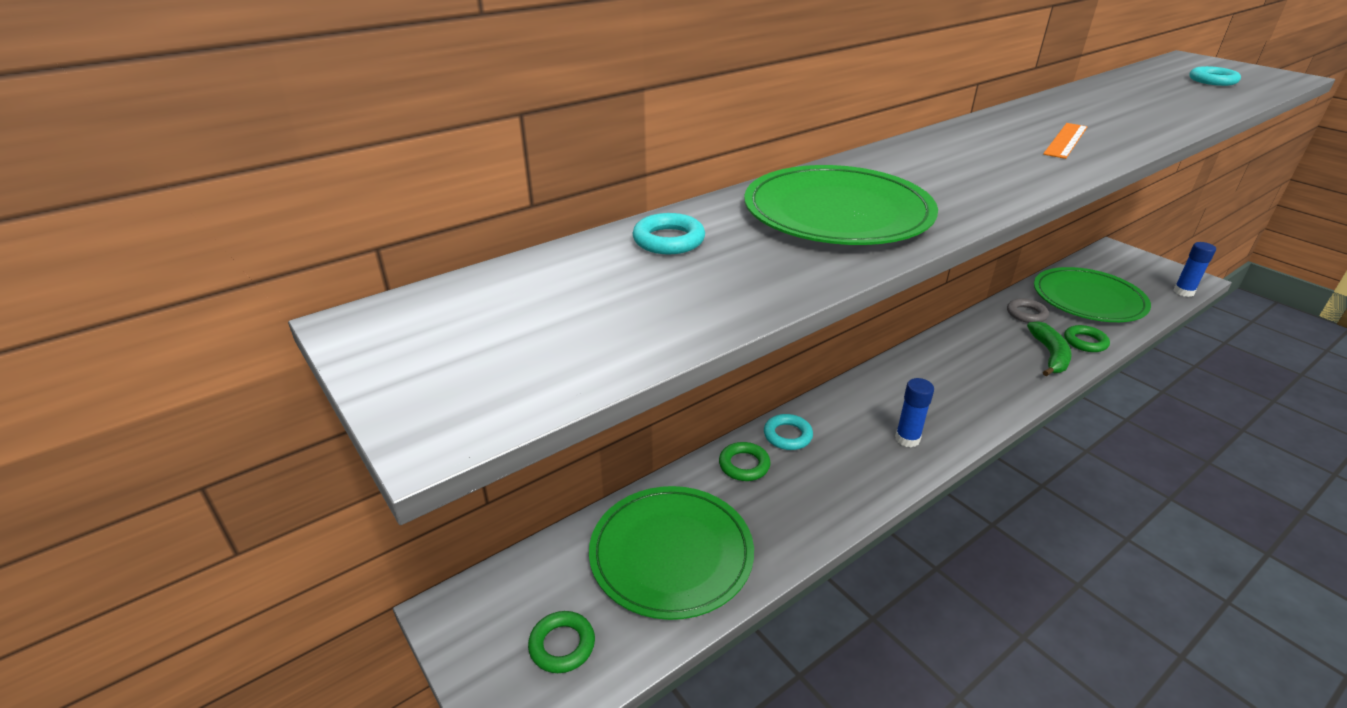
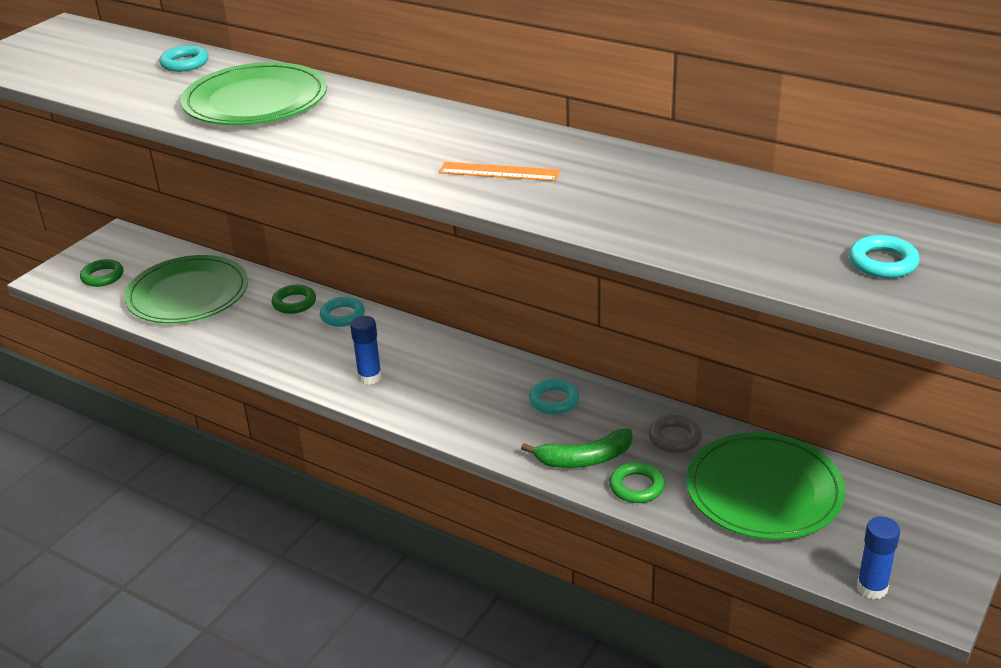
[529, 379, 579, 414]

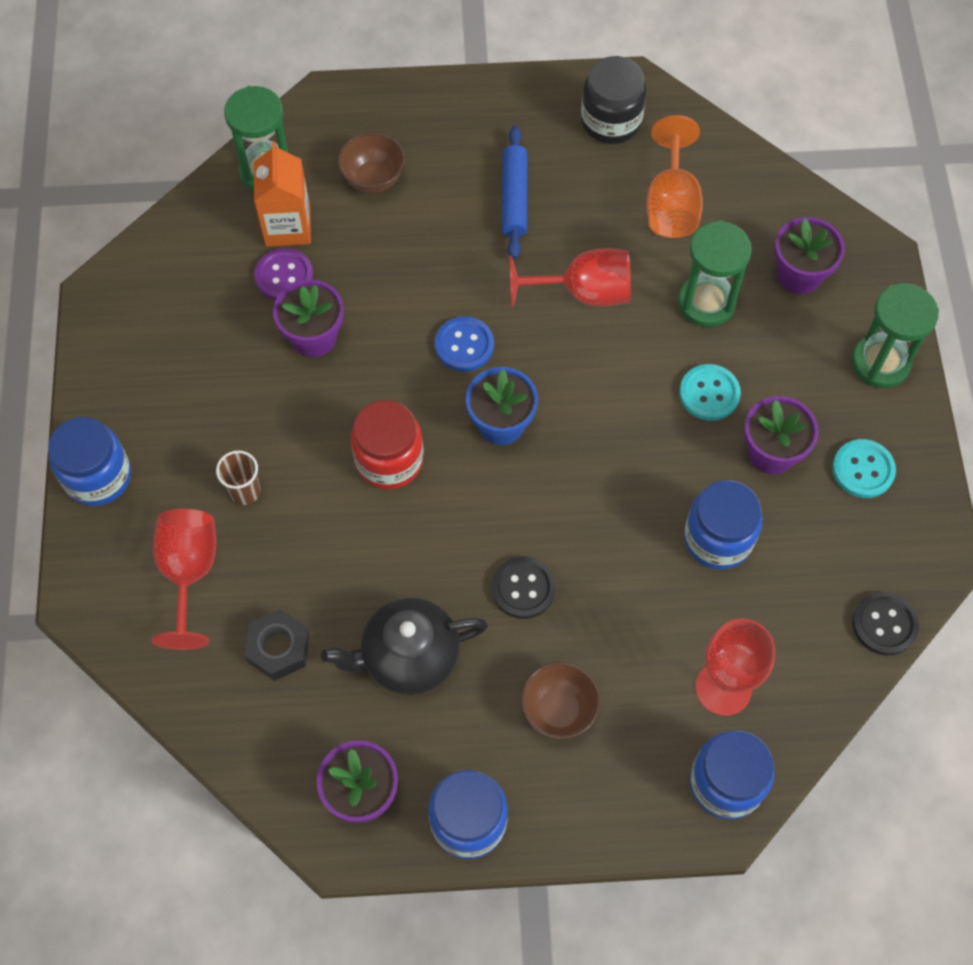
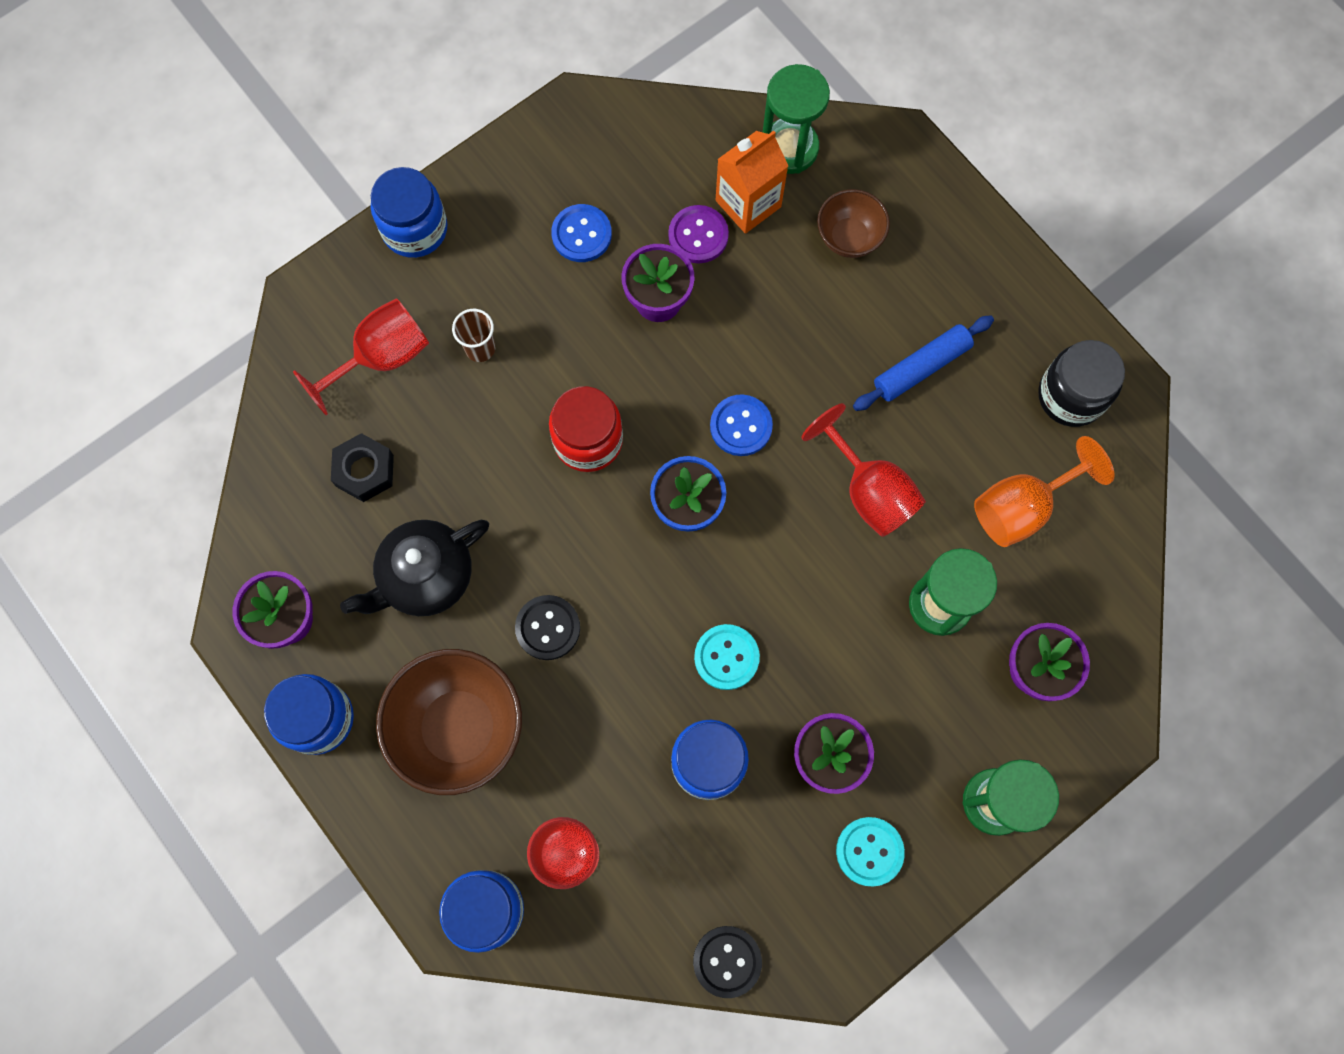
[340, 520, 489, 616]
[376, 649, 522, 795]
[694, 624, 760, 690]
[551, 204, 612, 262]

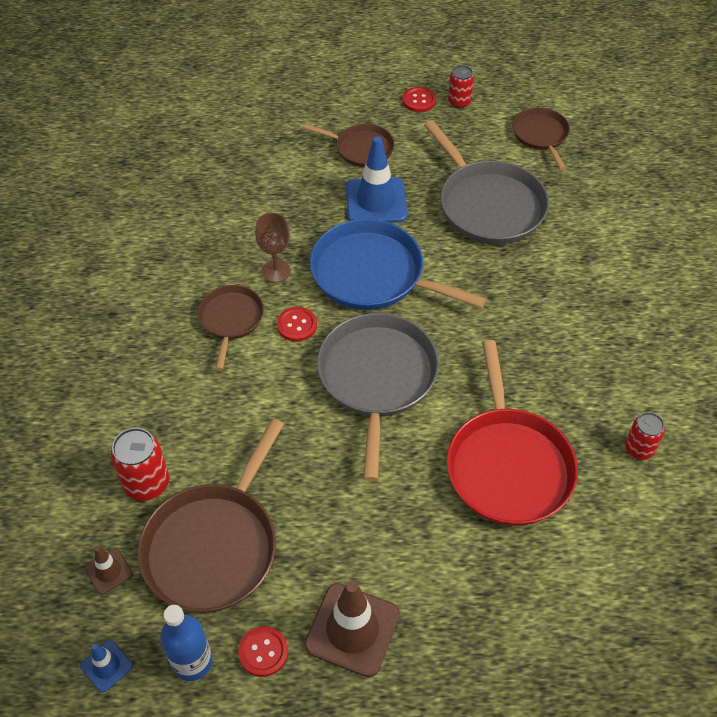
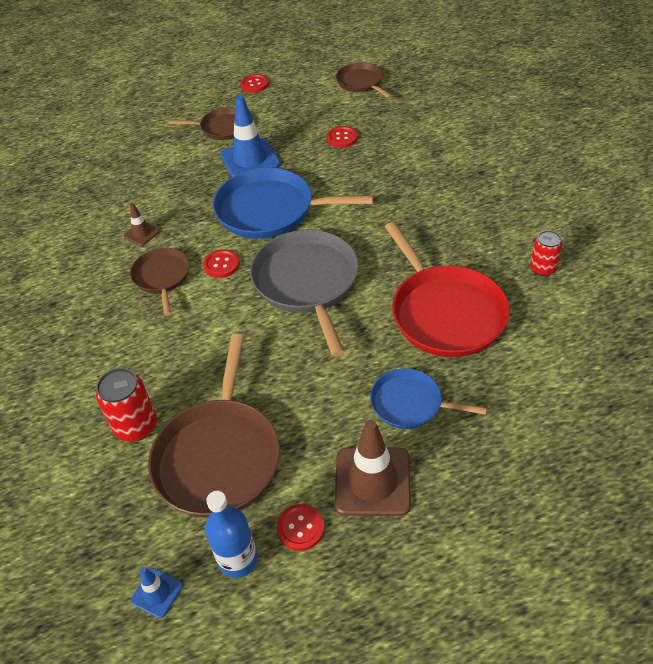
[124, 203, 160, 246]
[255, 213, 291, 283] (first image)
[327, 126, 358, 148]
[448, 65, 474, 108] (first image)
[370, 369, 487, 429]

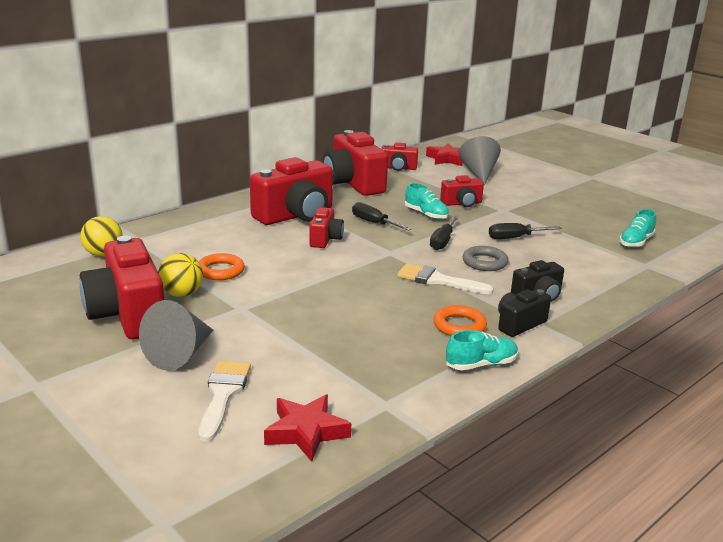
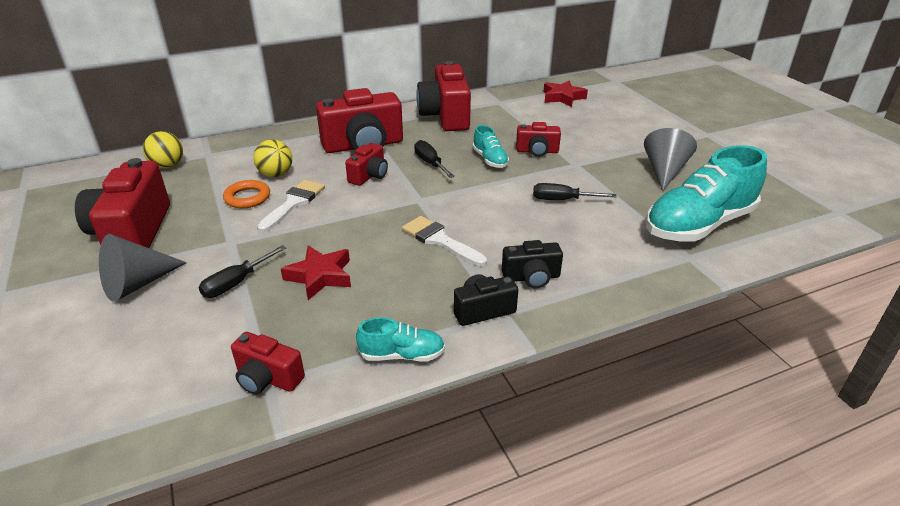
[253, 139, 292, 177]
[257, 180, 325, 232]
[281, 246, 351, 300]
[231, 332, 305, 395]
[199, 245, 286, 298]
[434, 305, 487, 336] (first image)
[644, 128, 697, 191]
[463, 246, 509, 271] (first image)
[646, 145, 767, 241]

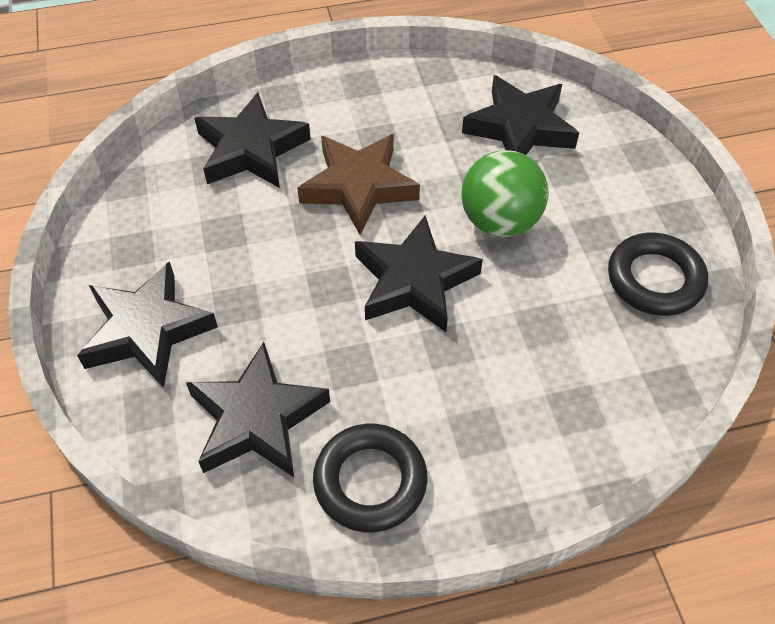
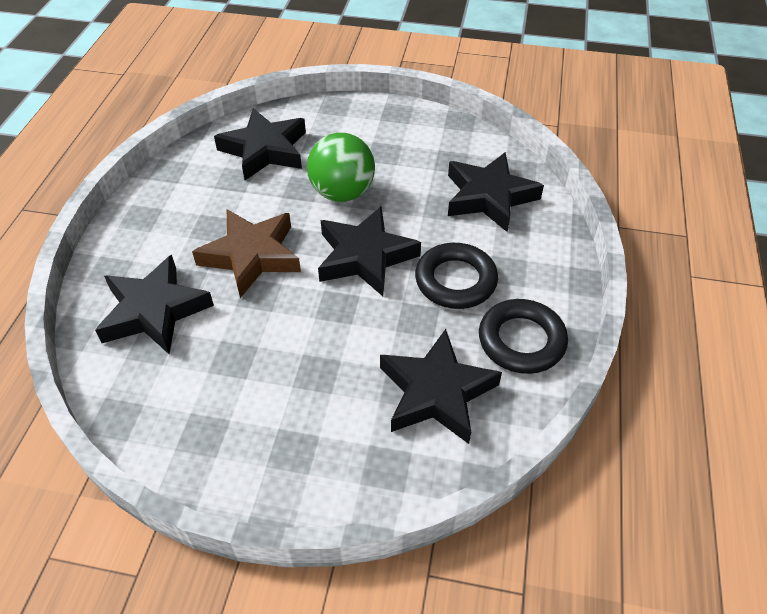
[448, 152, 544, 232]
[415, 243, 498, 309]

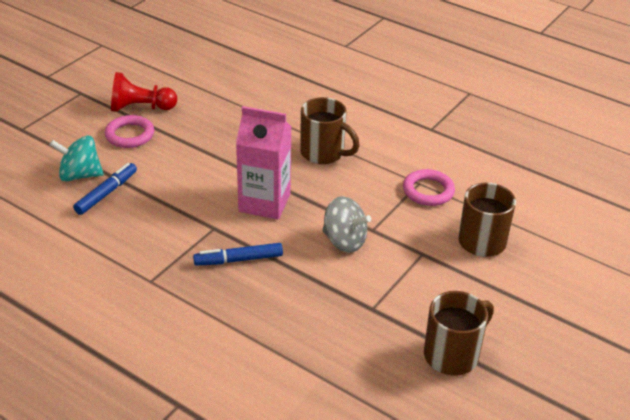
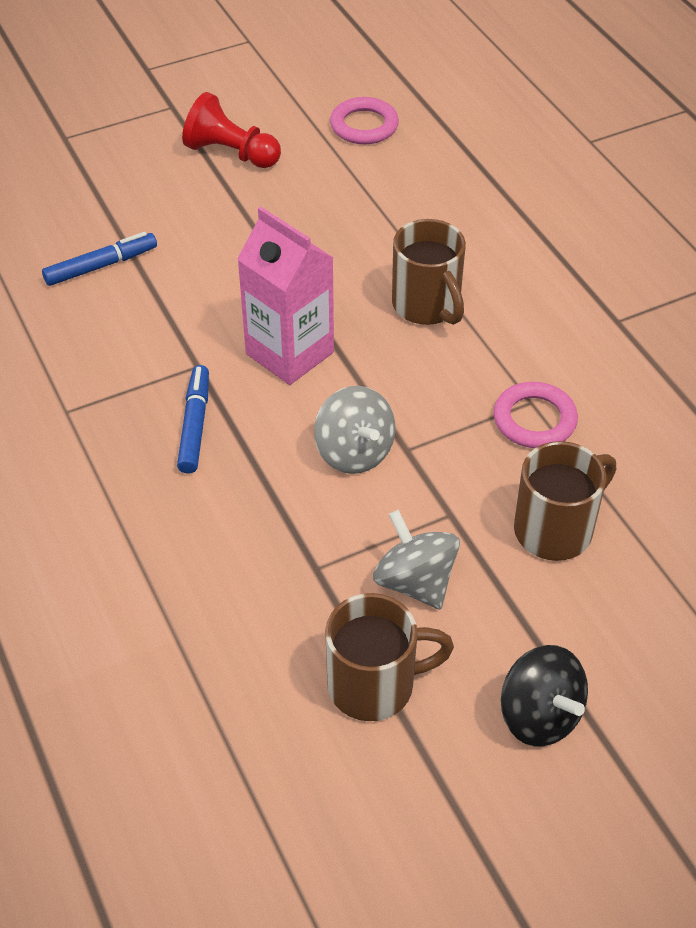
[50, 136, 103, 182] (first image)
[330, 97, 399, 144]
[177, 365, 209, 474]
[373, 510, 460, 610]
[501, 645, 588, 747]

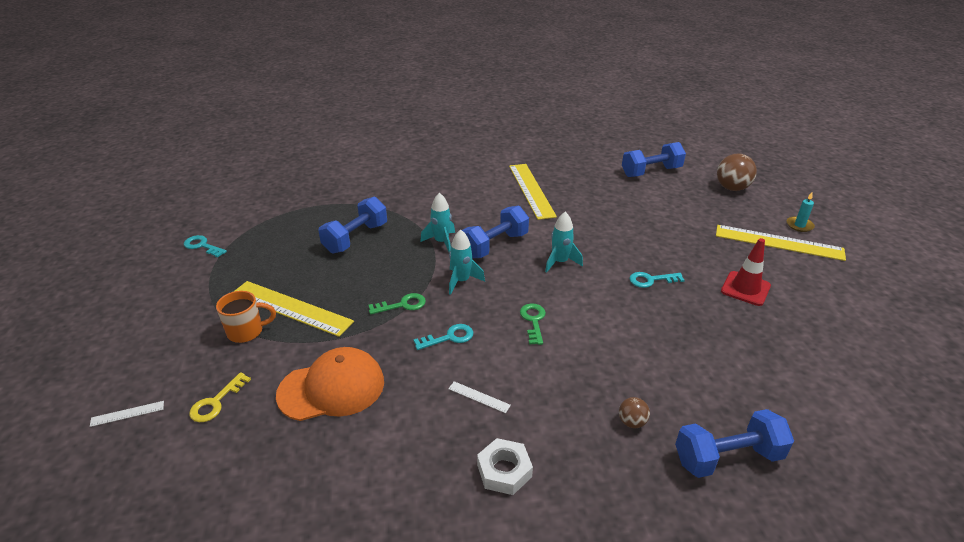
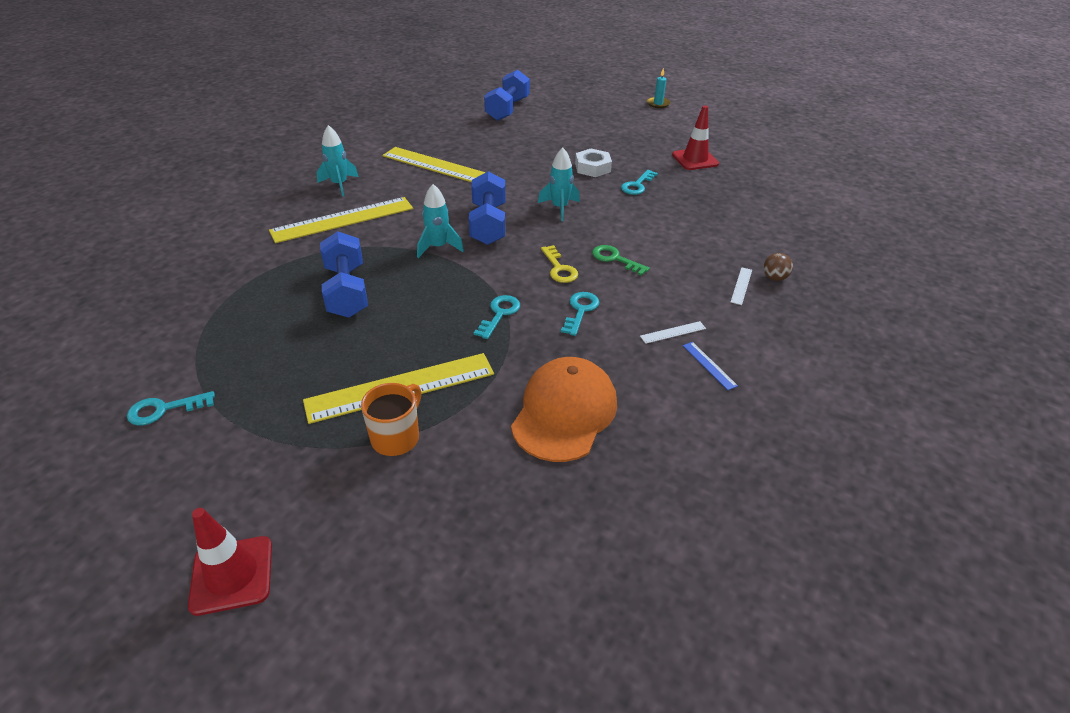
[730, 267, 752, 305]
[541, 245, 578, 283]
[474, 295, 520, 339]
[317, 125, 359, 196]
[575, 148, 612, 177]
[675, 409, 794, 478] (first image)
[269, 197, 413, 243]
[717, 154, 757, 191] (first image)
[188, 508, 272, 616]
[683, 342, 738, 390]

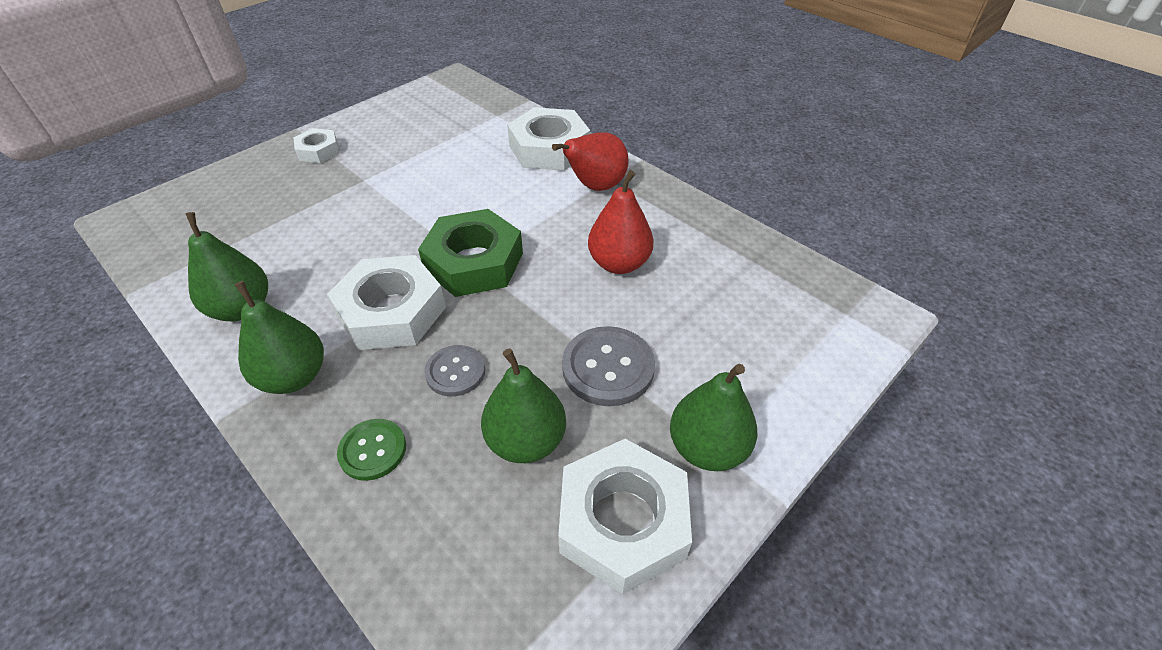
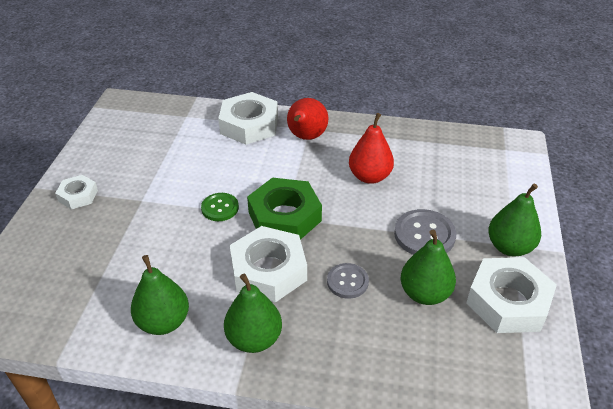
[201, 193, 239, 221]

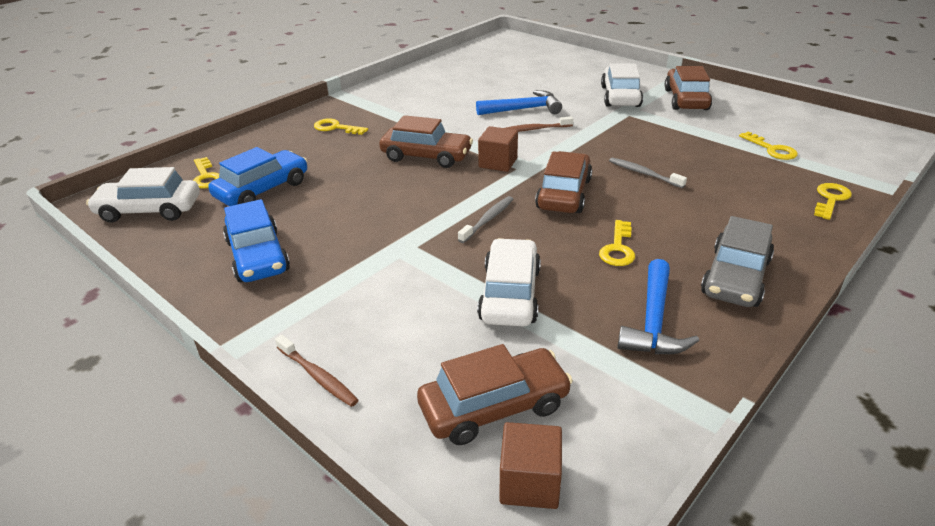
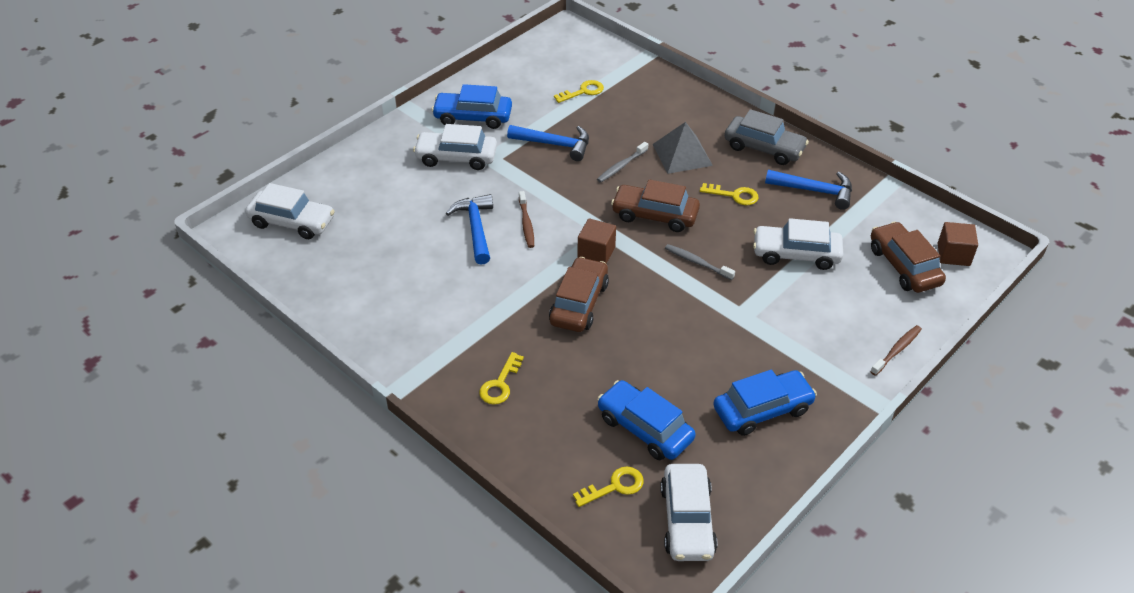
[431, 84, 512, 129]
[814, 183, 852, 220] (first image)
[245, 183, 335, 239]
[507, 125, 589, 161]
[653, 122, 713, 174]

